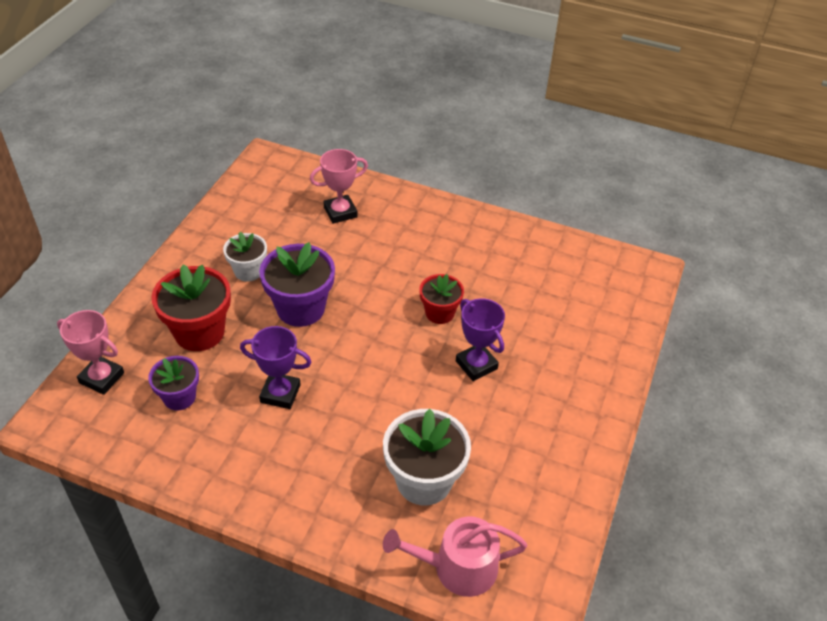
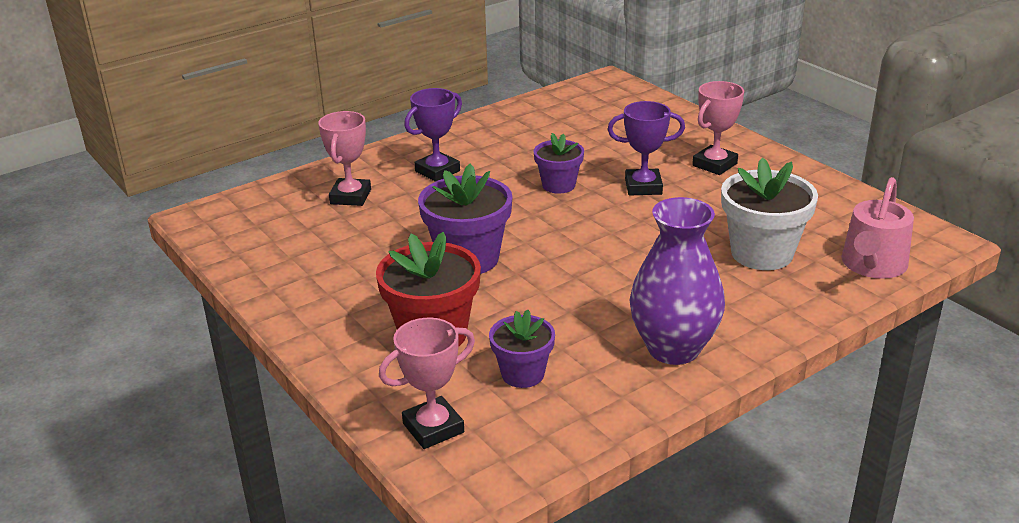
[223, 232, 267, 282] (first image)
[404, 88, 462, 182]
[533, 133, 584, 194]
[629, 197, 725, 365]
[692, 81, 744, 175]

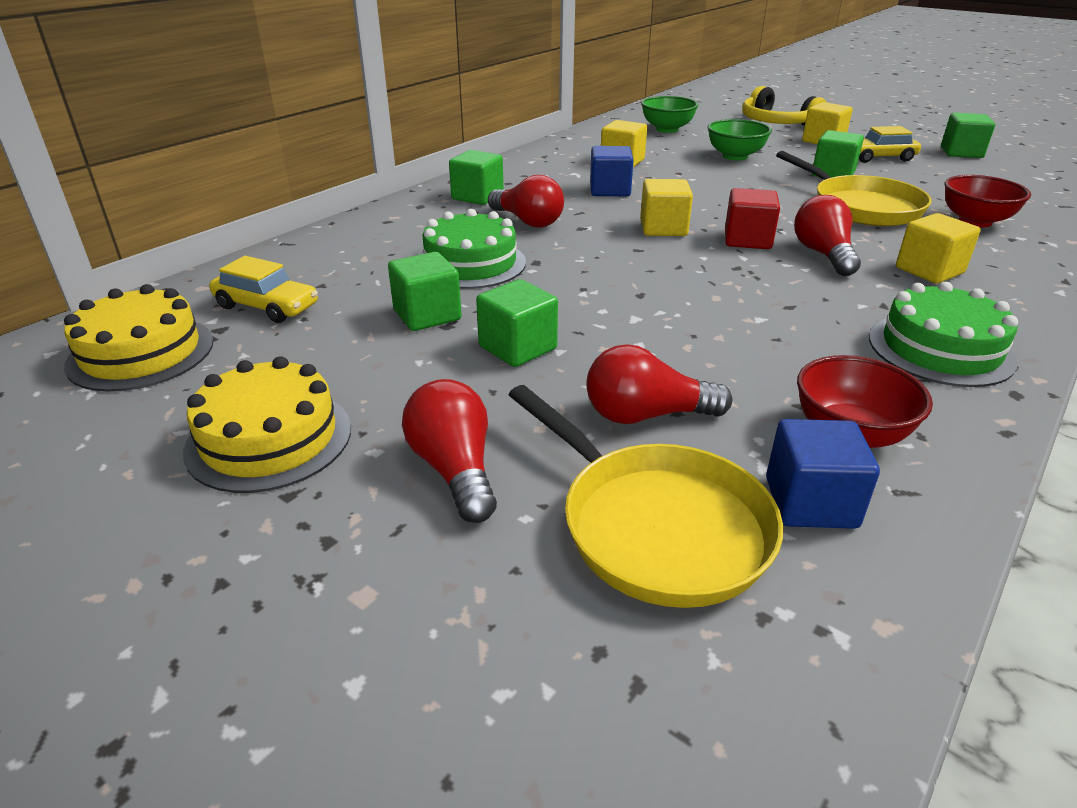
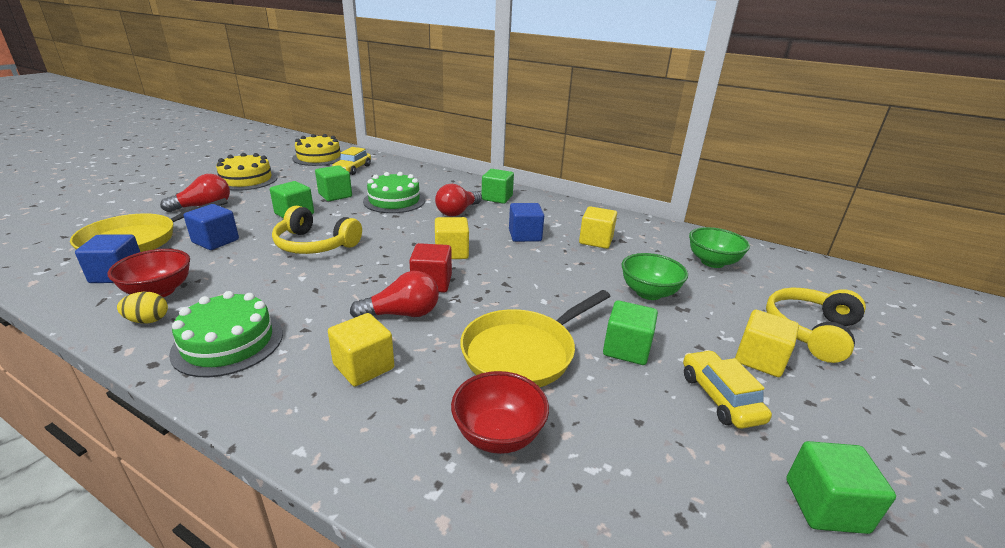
[183, 204, 239, 250]
[117, 292, 168, 324]
[272, 206, 362, 254]

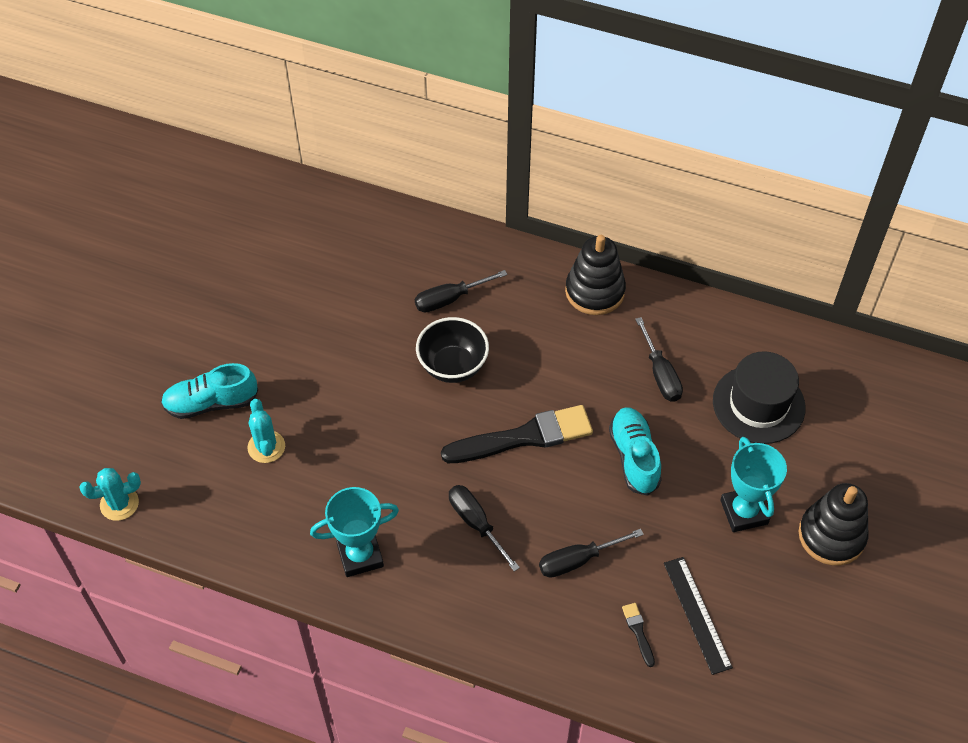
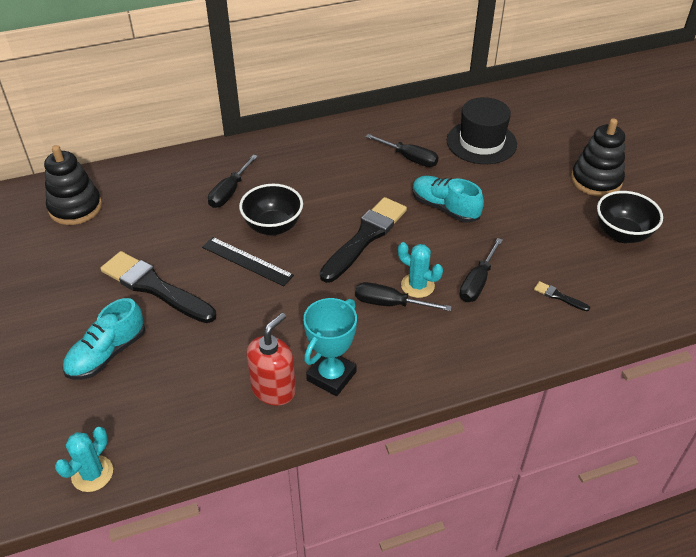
[398, 242, 443, 298]
[44, 145, 102, 225]
[202, 237, 294, 286]
[720, 437, 787, 532] (first image)
[100, 251, 216, 323]
[246, 313, 296, 406]
[597, 191, 663, 243]

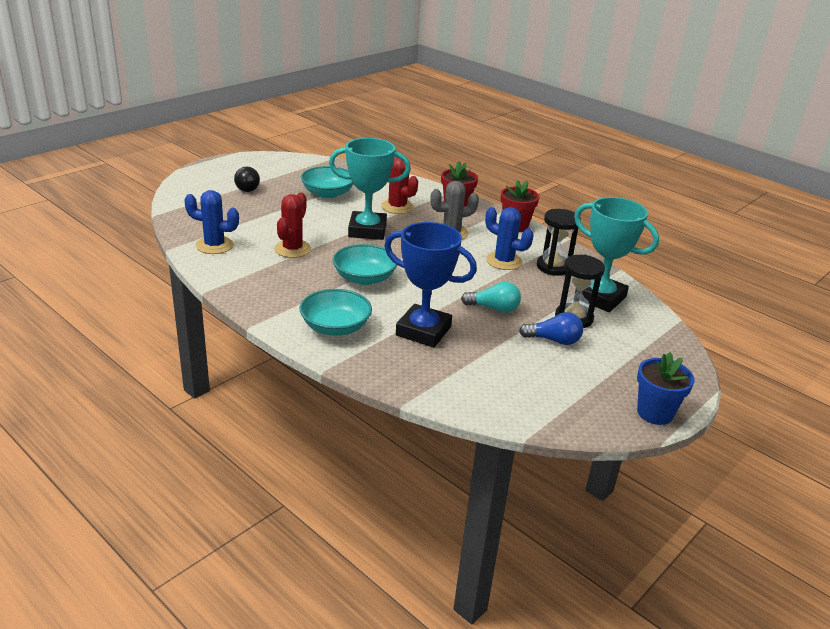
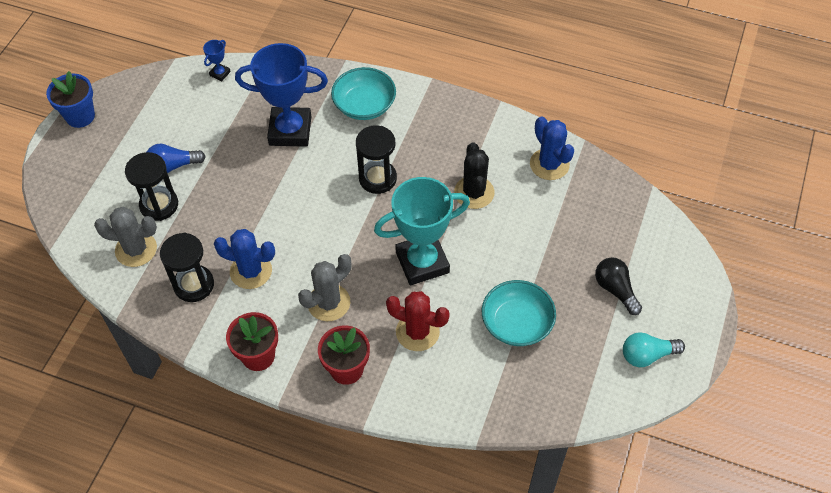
[530, 116, 574, 180]
[454, 142, 494, 209]
[356, 125, 397, 194]
[623, 332, 685, 367]
[94, 207, 157, 267]
[203, 40, 231, 81]

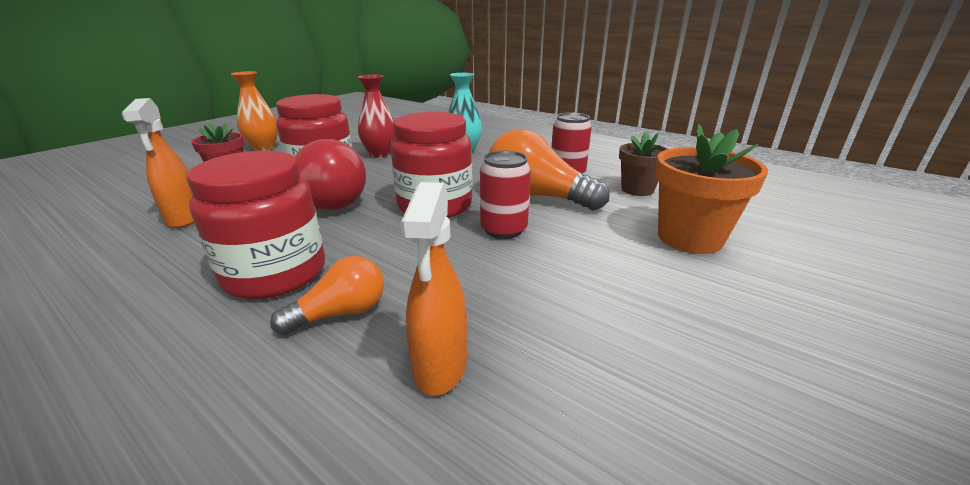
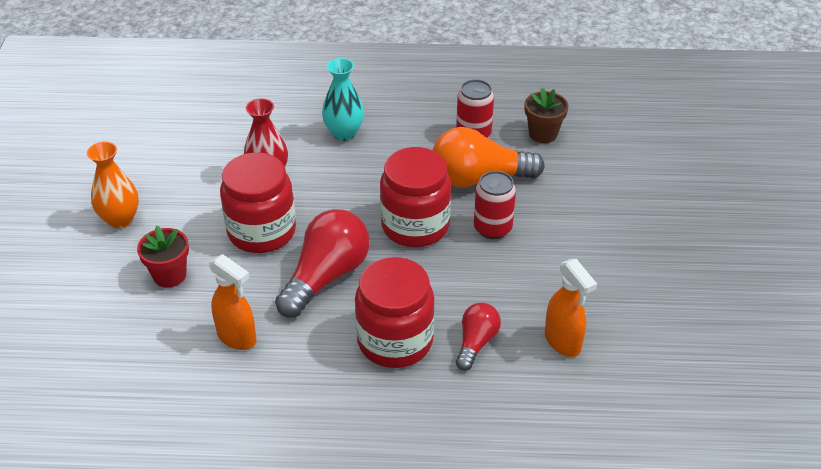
[456, 303, 501, 371]
[655, 124, 768, 254] (first image)

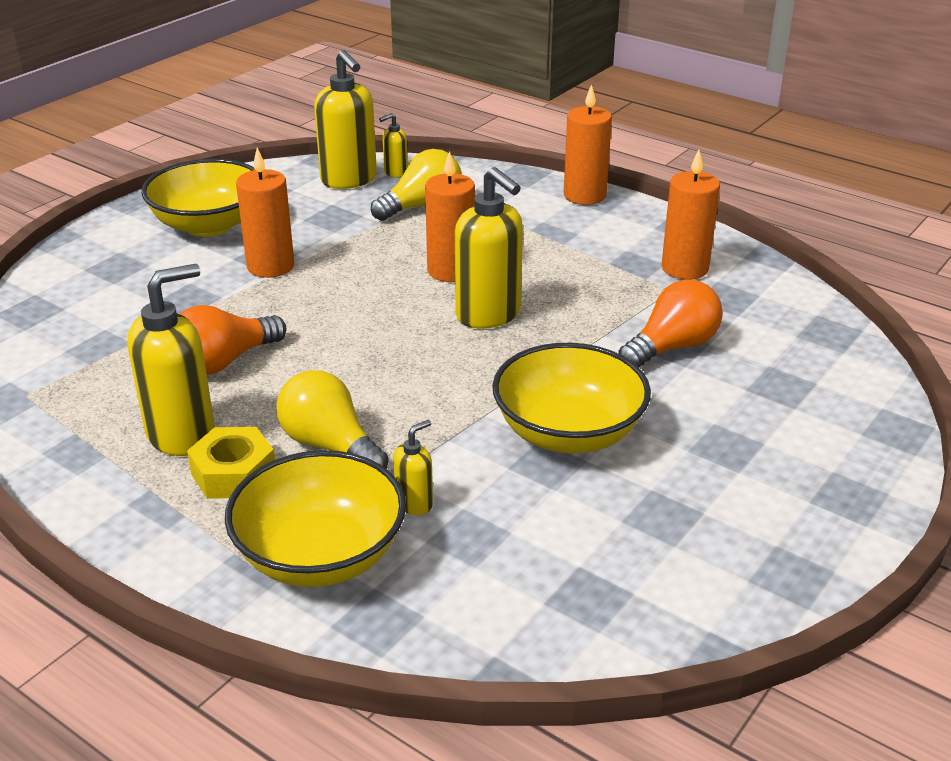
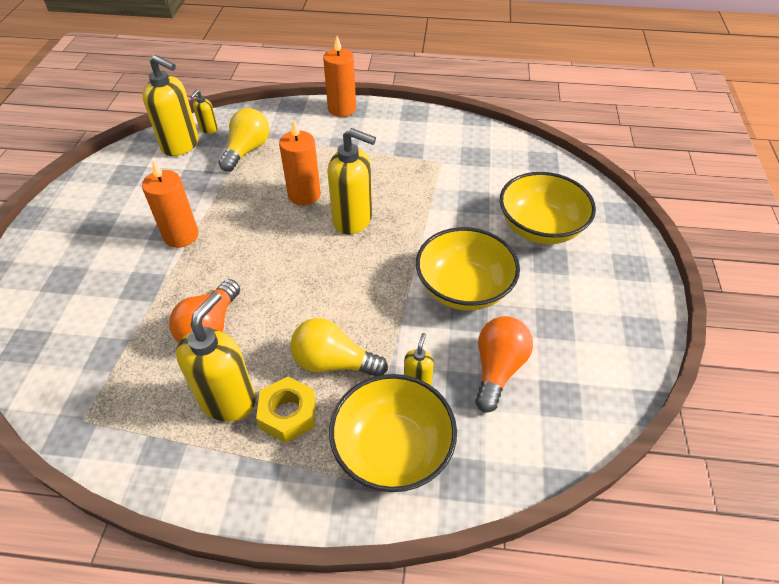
[500, 172, 596, 244]
[475, 316, 533, 412]
[661, 150, 720, 280] (first image)

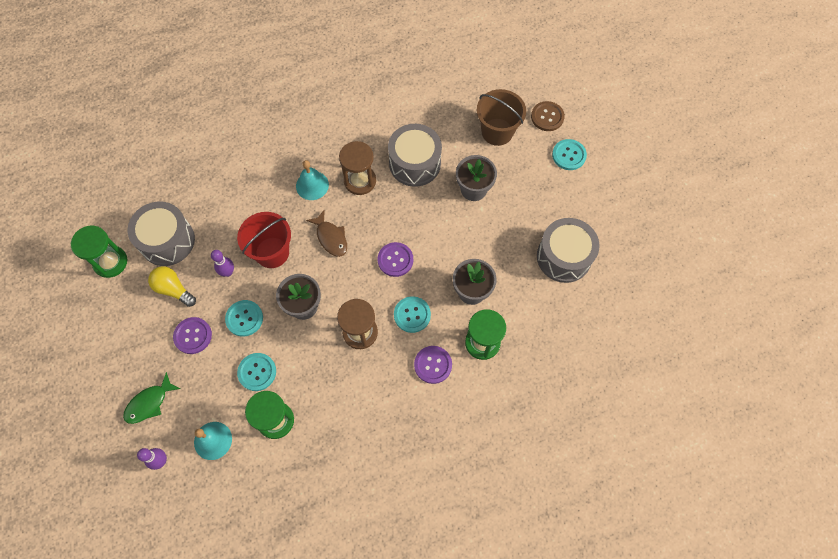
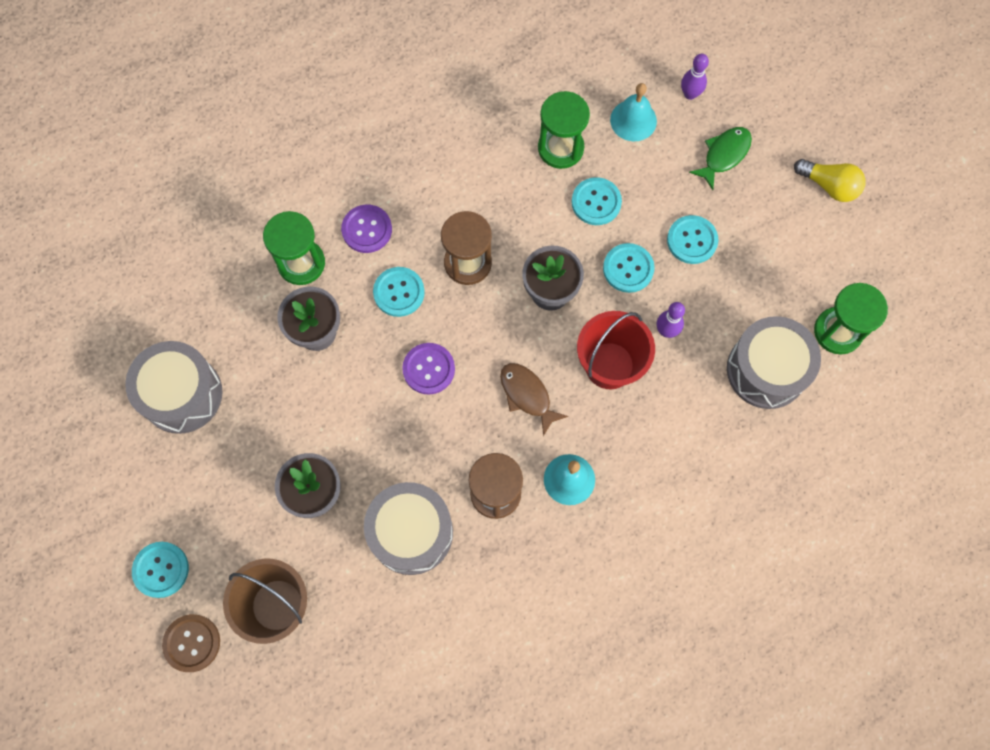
[794, 159, 866, 202]
[667, 215, 718, 264]

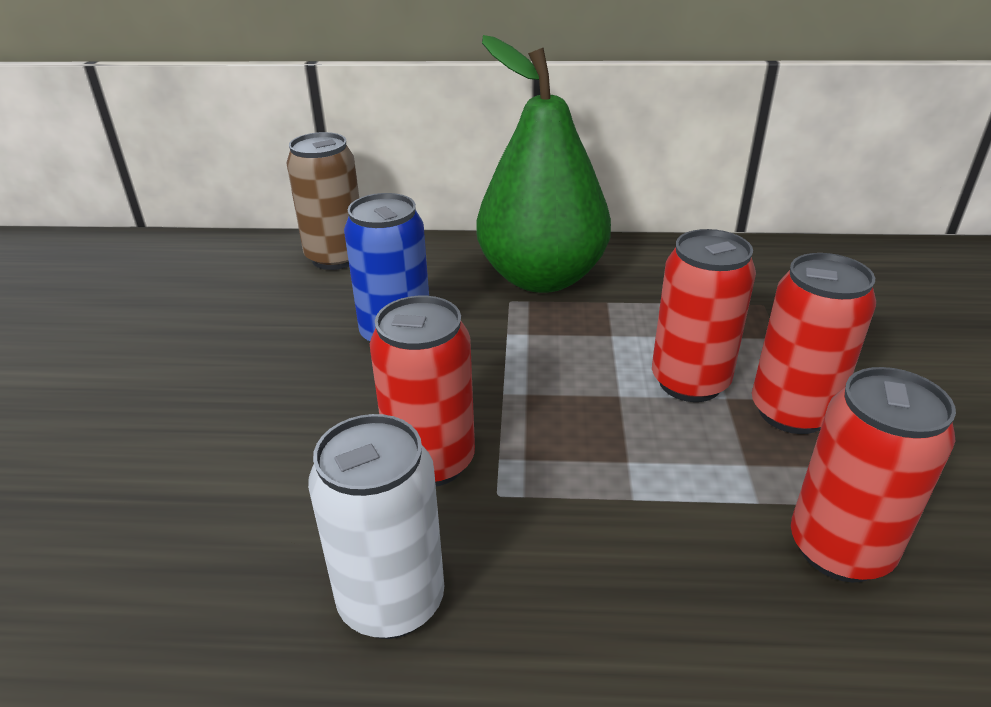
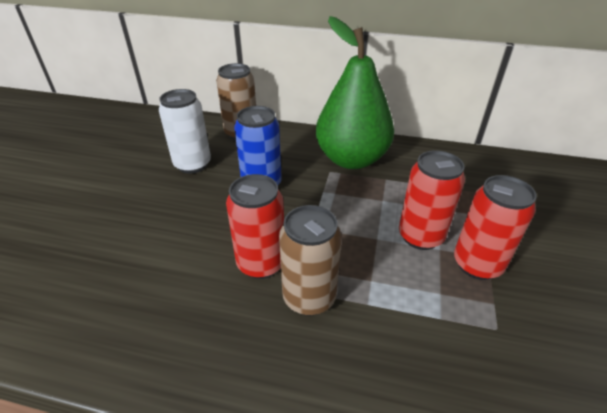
[159, 89, 211, 174]
[791, 367, 956, 582] (first image)
[279, 205, 342, 316]

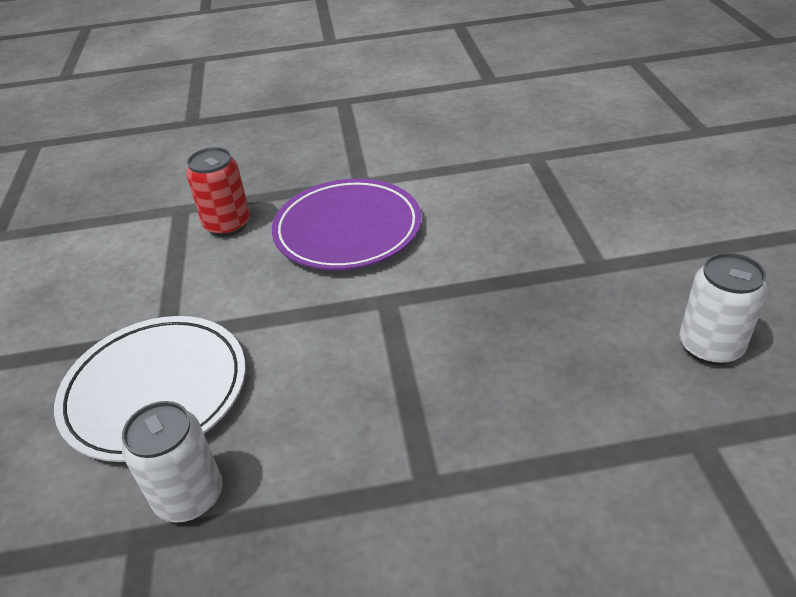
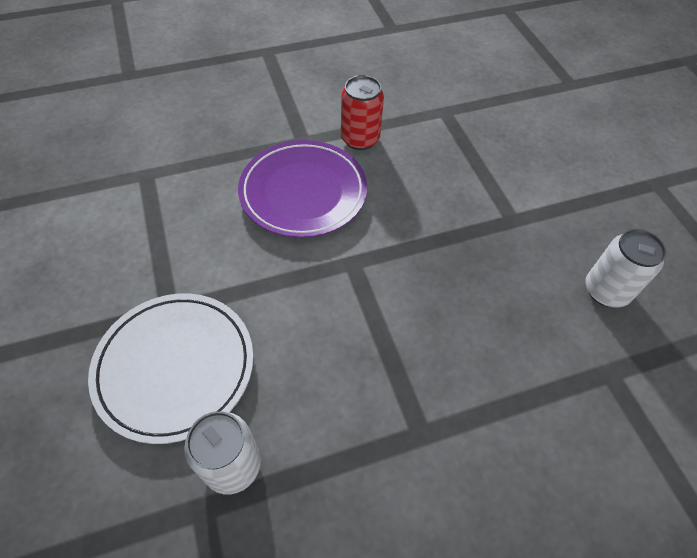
[341, 75, 384, 150]

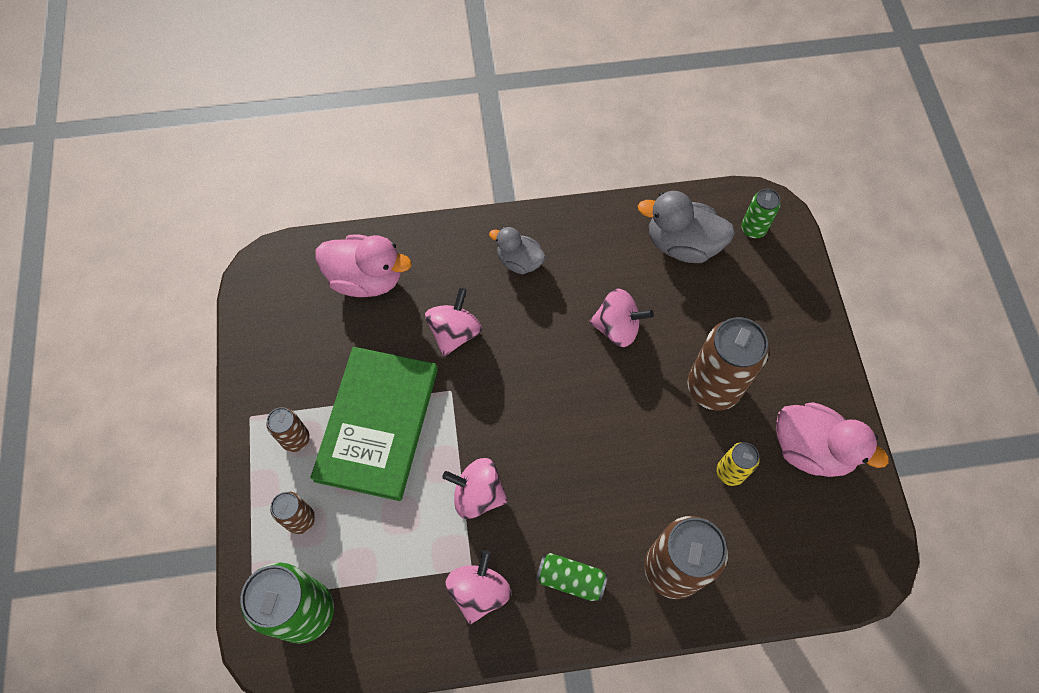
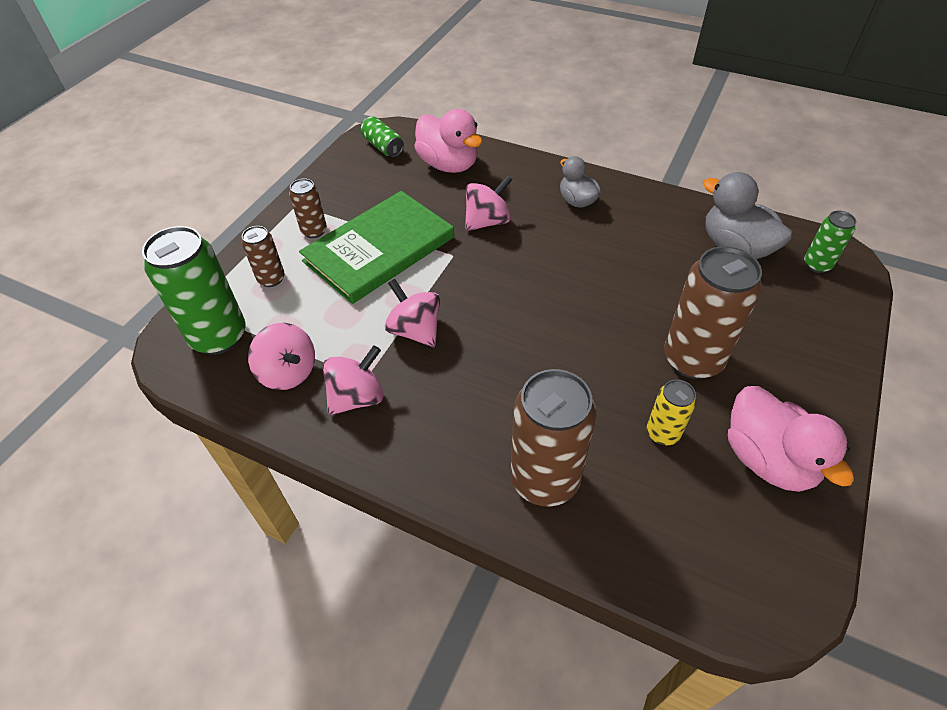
[360, 116, 404, 157]
[248, 323, 315, 390]

